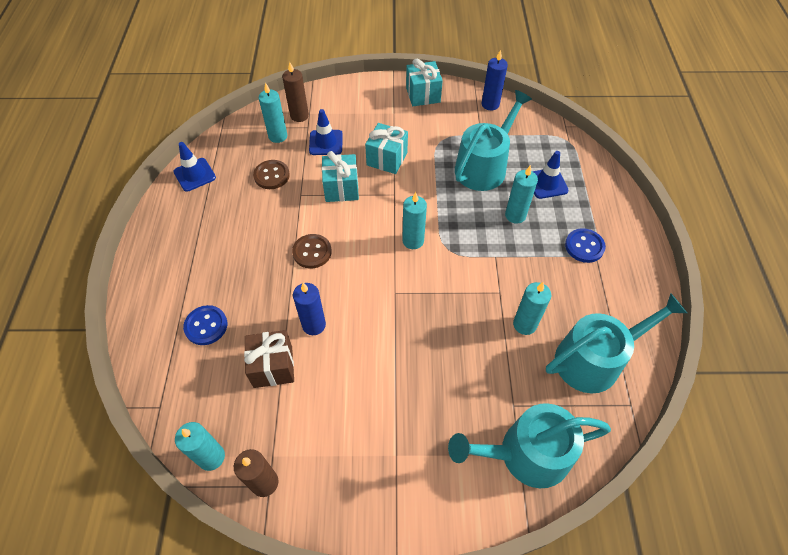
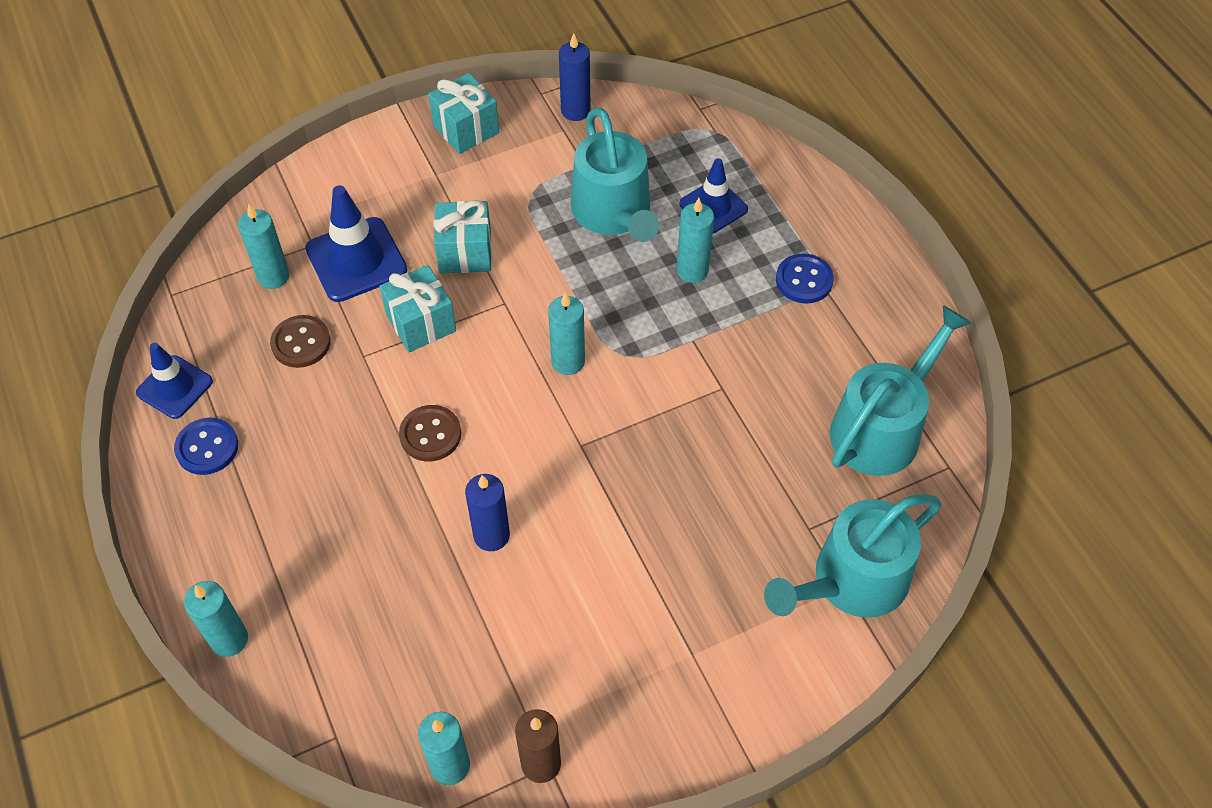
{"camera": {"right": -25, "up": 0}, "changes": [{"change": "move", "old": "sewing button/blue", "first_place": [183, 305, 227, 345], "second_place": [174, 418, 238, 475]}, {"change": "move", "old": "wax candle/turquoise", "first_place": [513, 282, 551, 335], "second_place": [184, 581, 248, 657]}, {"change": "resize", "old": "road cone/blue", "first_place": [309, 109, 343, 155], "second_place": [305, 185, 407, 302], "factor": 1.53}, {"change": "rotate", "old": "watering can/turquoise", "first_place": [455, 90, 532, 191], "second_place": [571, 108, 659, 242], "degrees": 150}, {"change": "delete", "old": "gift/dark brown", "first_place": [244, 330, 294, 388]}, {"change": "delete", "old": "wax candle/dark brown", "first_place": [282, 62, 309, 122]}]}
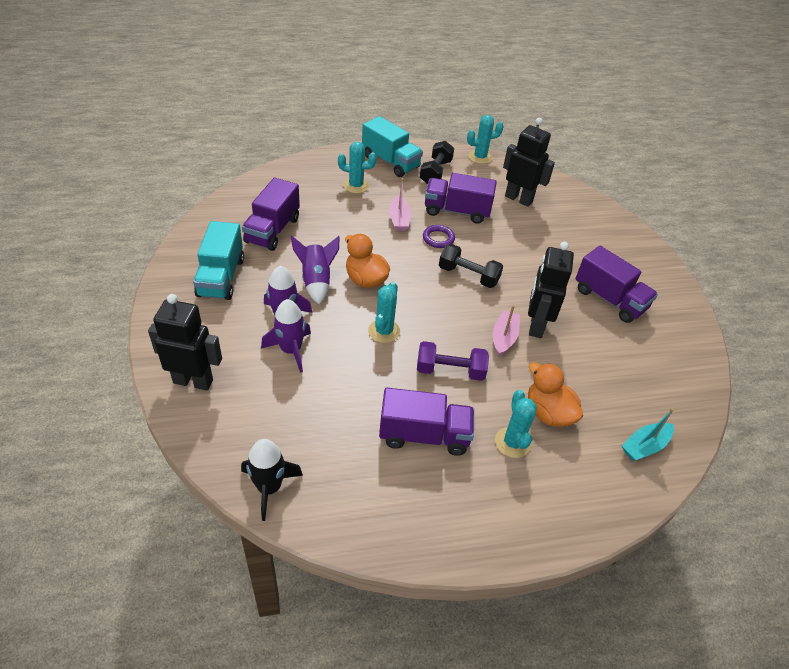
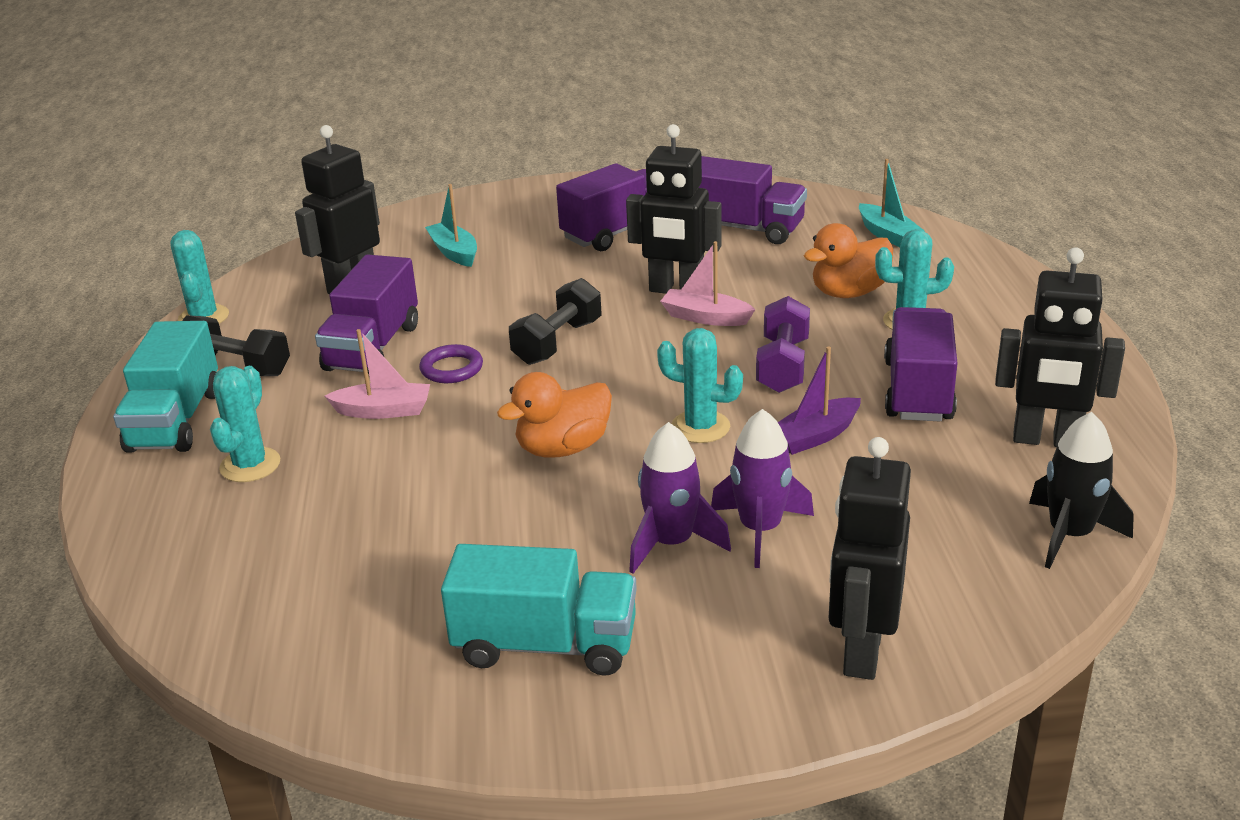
{"camera": {"right": -80, "up": -15}, "changes": [{"change": "rotate", "old": "lorry/turquoise", "first_place": [362, 116, 423, 177], "second_place": [113, 321, 218, 453], "degrees": 135}, {"change": "insert", "new": "toy boat/turquoise", "second_place": [425, 184, 477, 267]}, {"change": "move", "old": "lorry/royal purple", "first_place": [242, 178, 300, 251], "second_place": [699, 156, 807, 244]}, {"change": "insert", "new": "toy boat/royal purple", "second_place": [778, 346, 861, 455]}, {"change": "insert", "new": "robot figure/jet-black", "second_place": [995, 247, 1125, 447]}, {"change": "delete", "old": "toy rocket/royal purple", "first_place": [291, 236, 340, 304]}]}
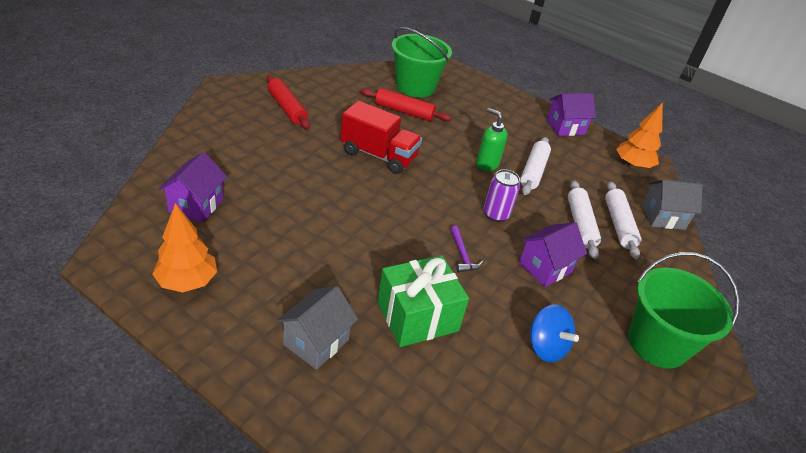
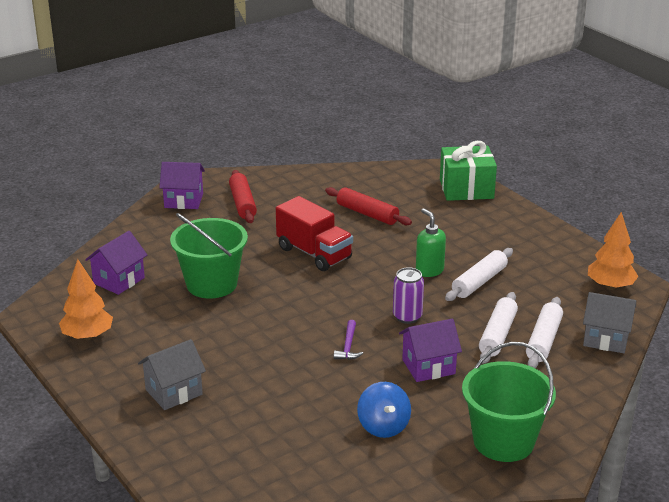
{"camera": {"right": 25, "up": -10}, "changes": [{"change": "move", "old": "house/royal purple", "first_place": [546, 93, 596, 136], "second_place": [159, 162, 205, 209]}, {"change": "move", "old": "pail/green", "first_place": [392, 27, 452, 97], "second_place": [170, 213, 248, 299]}, {"change": "move", "old": "gift/green", "first_place": [377, 255, 469, 347], "second_place": [440, 141, 497, 201]}]}
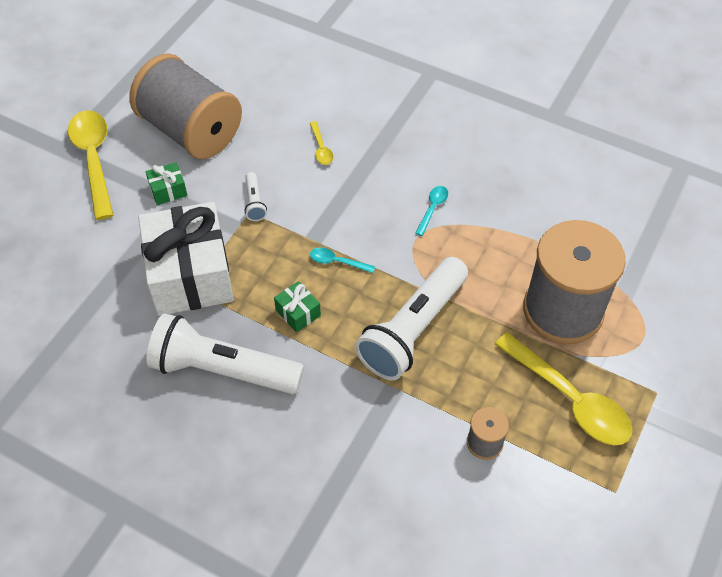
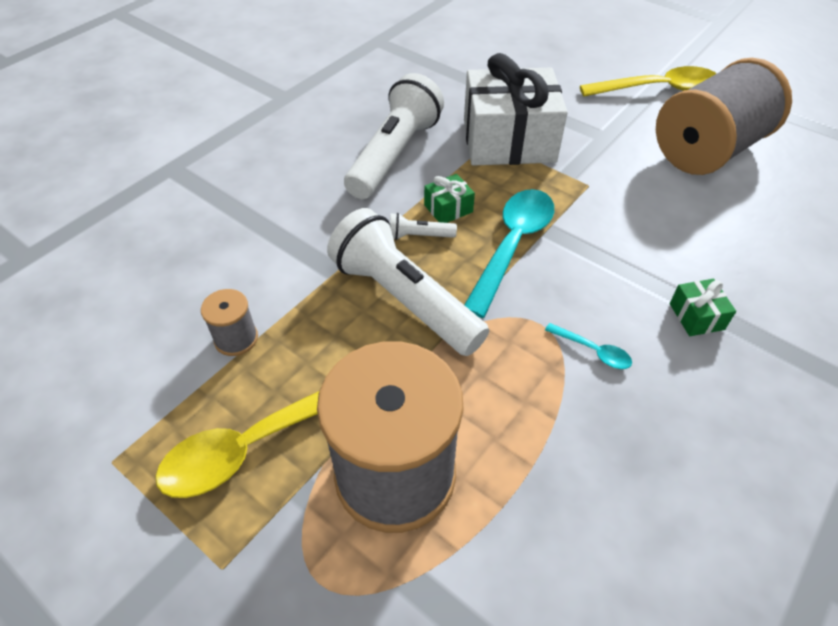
{"camera": {"right": 100, "up": -5}, "changes": [{"change": "move", "old": "pocket torch/pure white", "first_place": [245, 172, 267, 221], "second_place": [390, 213, 457, 240]}, {"change": "resize", "old": "tablespoon/turquoise", "first_place": [310, 247, 375, 273], "second_place": [464, 189, 554, 318], "factor": 2.23}, {"change": "move", "old": "gift/green", "first_place": [146, 162, 188, 205], "second_place": [670, 279, 736, 336]}, {"change": "delete", "old": "tablespoon/bright yellow", "first_place": [310, 121, 333, 165]}]}
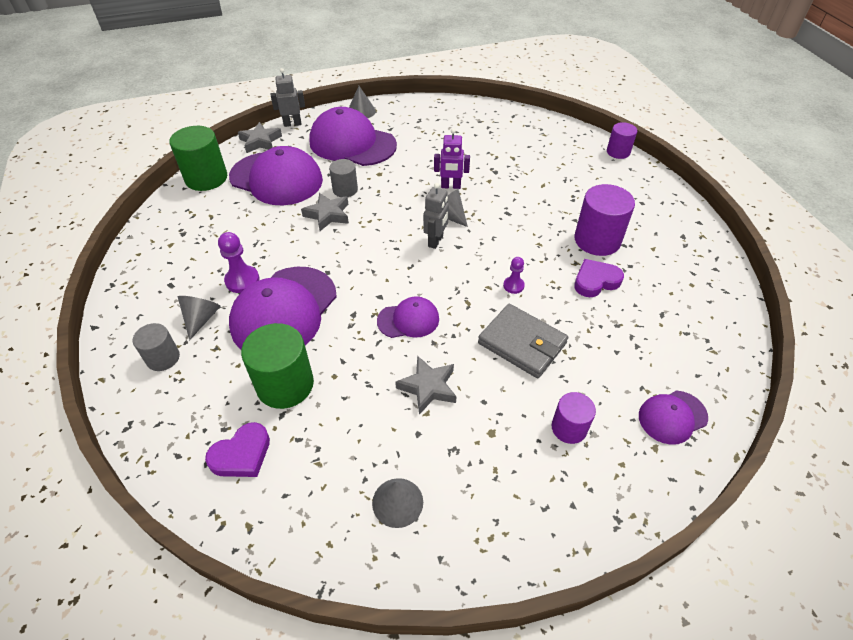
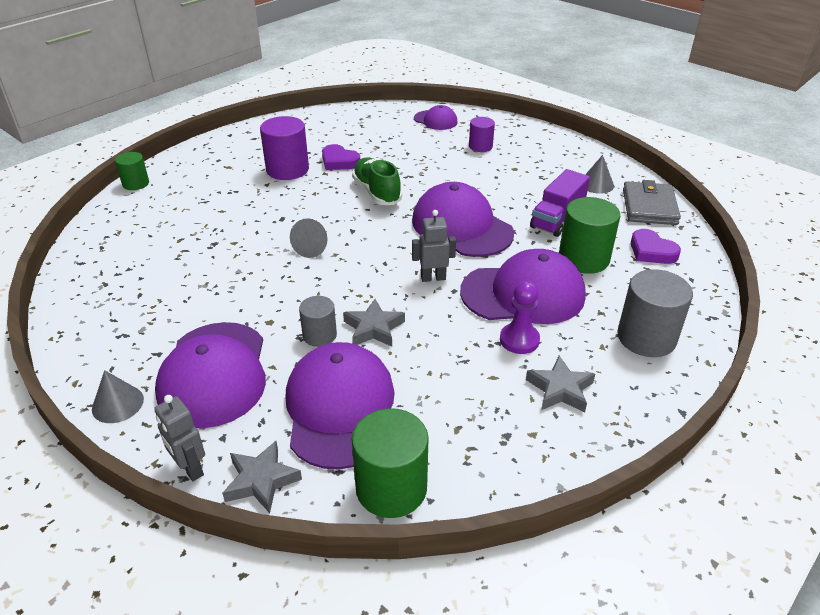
{"camera": {"right": -120, "up": -10}, "changes": [{"change": "recolor", "old": "solid cylinder/royal purple", "new": "solid cylinder/green", "first_place": [607, 122, 637, 159], "second_place": [115, 152, 149, 190]}, {"change": "replace", "old": "chess pawn/royal purple", "new": "shoe/green", "first_place": [503, 257, 525, 294], "second_place": [352, 157, 402, 205]}, {"change": "resize", "old": "peaked cap/royal purple", "first_place": [377, 296, 439, 338], "second_place": [412, 182, 514, 257], "factor": 1.93}, {"change": "move", "old": "robot figure/grey", "first_place": [423, 183, 449, 249], "second_place": [412, 210, 456, 282]}, {"change": "move", "old": "five-pointed star/grey", "first_place": [395, 355, 457, 415], "second_place": [526, 356, 595, 412]}, {"change": "insert", "new": "lorry/royal purple", "second_place": [530, 169, 590, 237]}, {"change": "resize", "old": "solid cylinder/grey", "first_place": [133, 323, 180, 371], "second_place": [617, 269, 693, 357], "factor": 1.69}, {"change": "move", "old": "card wallet/grey", "first_place": [478, 304, 568, 378], "second_place": [623, 180, 681, 225]}, {"change": "rotate", "old": "love heart/royal purple", "first_place": [205, 422, 270, 477], "second_place": [631, 229, 681, 264], "degrees": -150}, {"change": "delete", "old": "solid cone/grey", "first_place": [177, 296, 220, 340]}, {"change": "delete", "old": "robot figure/royal purple", "first_place": [434, 128, 470, 189]}]}
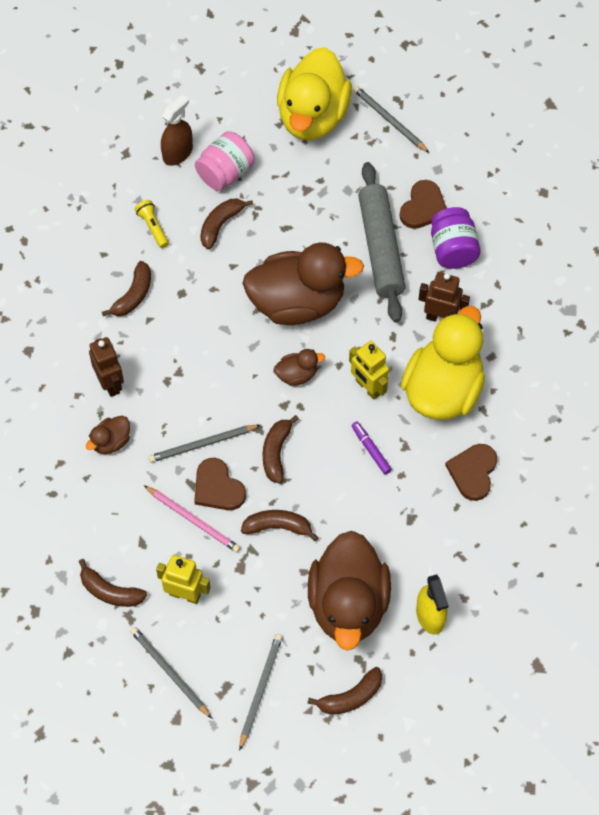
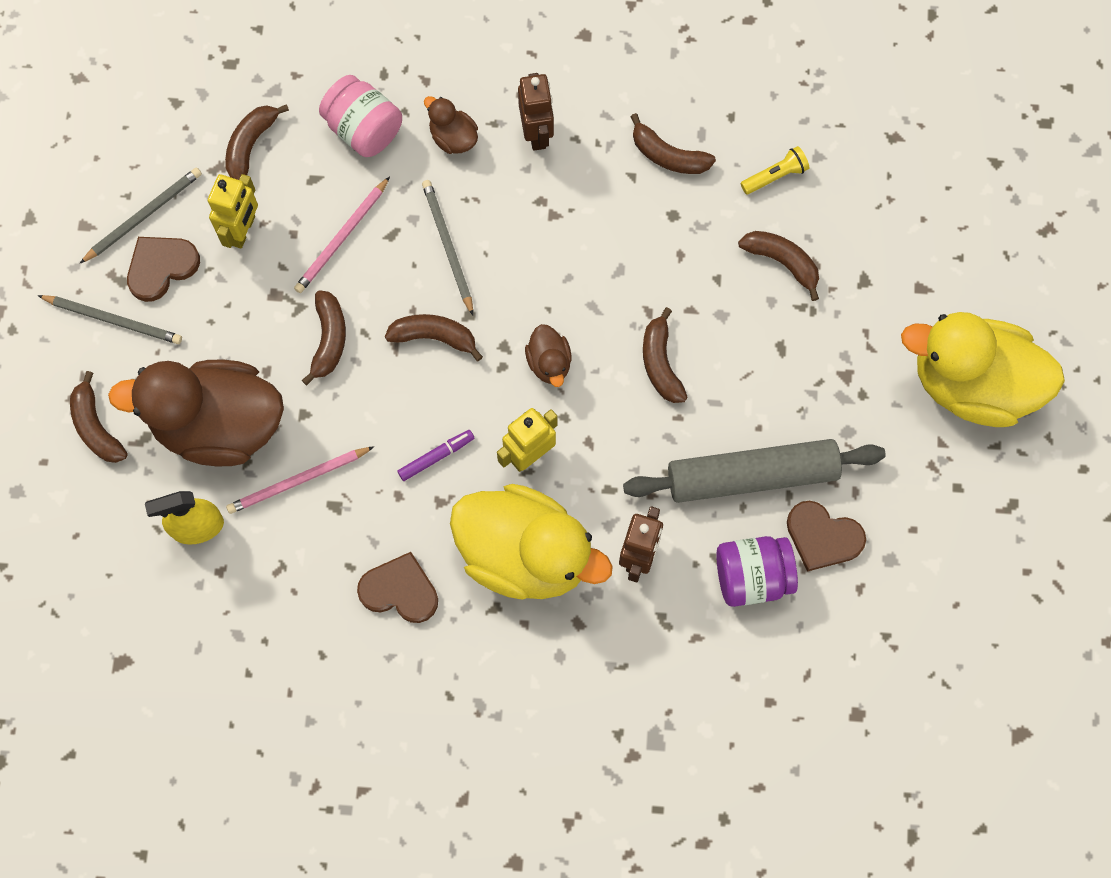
{"camera": {"right": 90, "up": 10}, "changes": [{"change": "move", "old": "love heart/dark brown", "first_place": [194, 458, 246, 510], "second_place": [127, 237, 200, 302]}, {"change": "insert", "new": "pencil/rose-pink", "second_place": [226, 446, 374, 514]}, {"change": "move", "old": "jar/rose-pink", "first_place": [195, 131, 255, 191], "second_place": [319, 75, 402, 157]}, {"change": "rotate", "old": "robot figure/dark brown", "first_place": [89, 337, 124, 397], "second_place": [518, 73, 554, 151], "degrees": -75}, {"change": "replace", "old": "rubber duck/dark brown", "new": "banana fruit/dark brown", "first_place": [242, 243, 364, 325], "second_place": [643, 307, 687, 403]}, {"change": "delete", "old": "spray bottle/dark brown", "first_place": [161, 94, 193, 166]}, {"change": "delete", "old": "pencil/grey", "first_place": [353, 86, 429, 153]}]}
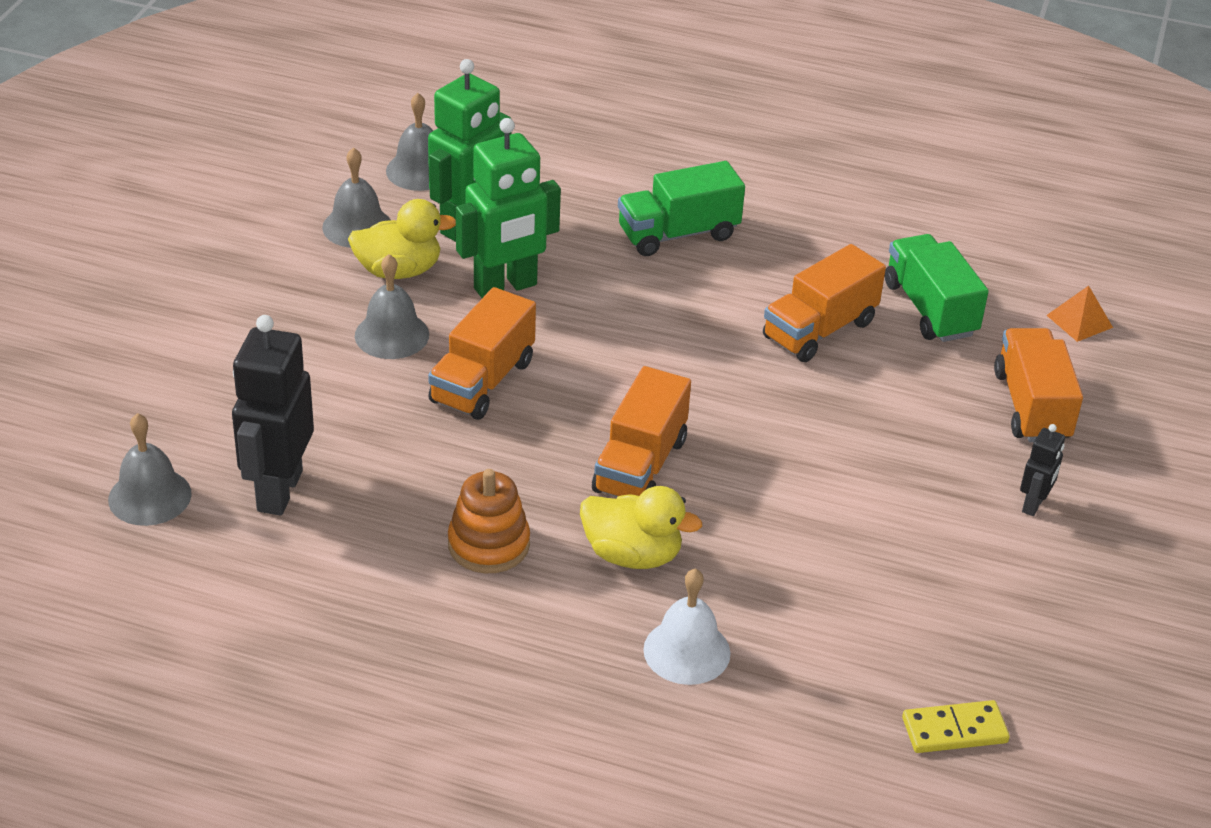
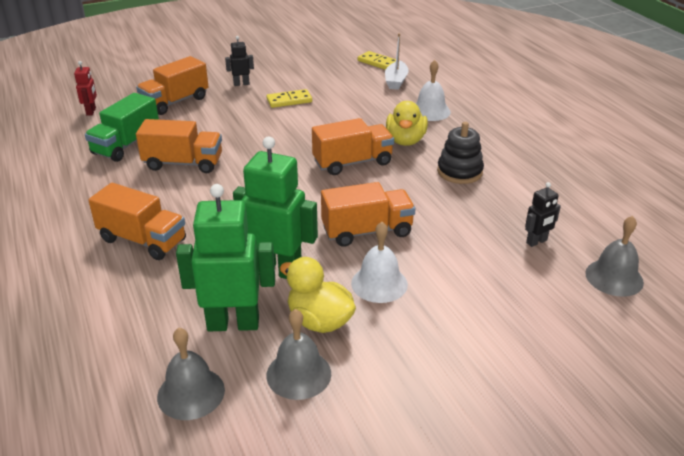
{"camera": {"right": -130, "up": -5}, "changes": [{"change": "replace", "old": "pyramid shape/orange-coloured", "new": "robot figure/red", "first_place": [1046, 286, 1113, 342], "second_place": [74, 61, 97, 116]}, {"change": "recolor", "old": "lorry/green", "new": "lorry/orange-coloured", "first_place": [618, 161, 745, 256], "second_place": [88, 183, 186, 260]}, {"change": "insert", "new": "domino/bright yellow", "second_place": [266, 89, 312, 108]}, {"change": "recolor", "old": "school bell/grey", "new": "school bell/pure white", "first_place": [355, 254, 429, 359], "second_place": [351, 222, 408, 303]}, {"change": "insert", "new": "toy boat/pure white", "second_place": [385, 33, 409, 90]}, {"change": "rotate", "old": "rubber duck/bright yellow", "first_place": [580, 486, 702, 569], "second_place": [386, 101, 428, 146], "degrees": -150}, {"change": "recolor", "old": "stacking rings/orange-coloured", "new": "stacking rings/jet-black", "first_place": [448, 469, 530, 573], "second_place": [437, 122, 484, 184]}, {"change": "resize", "old": "robot figure/jet-black", "first_place": [232, 315, 314, 516], "second_place": [525, 182, 561, 247], "factor": 0.49}]}
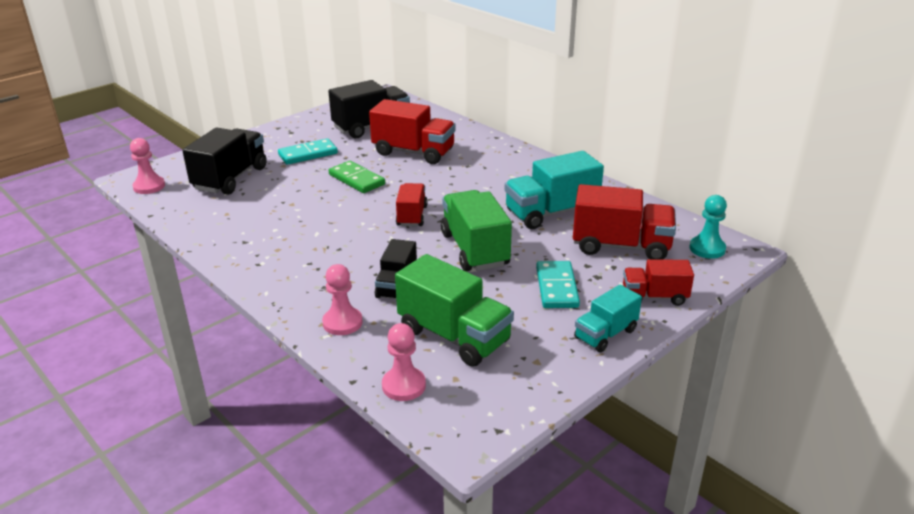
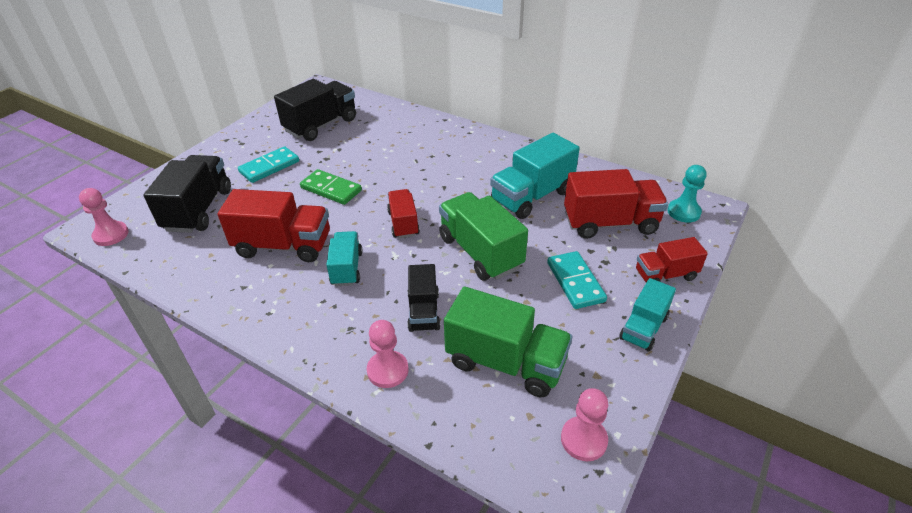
{"camera": {"right": -15, "up": 10}, "changes": [{"change": "move", "old": "lorry/red", "first_place": [369, 99, 456, 164], "second_place": [218, 189, 330, 262]}, {"change": "insert", "new": "lorry/turquoise", "second_place": [326, 231, 362, 286]}, {"change": "move", "old": "chess pawn/rose-pink", "first_place": [382, 323, 426, 401], "second_place": [561, 388, 608, 461]}]}
